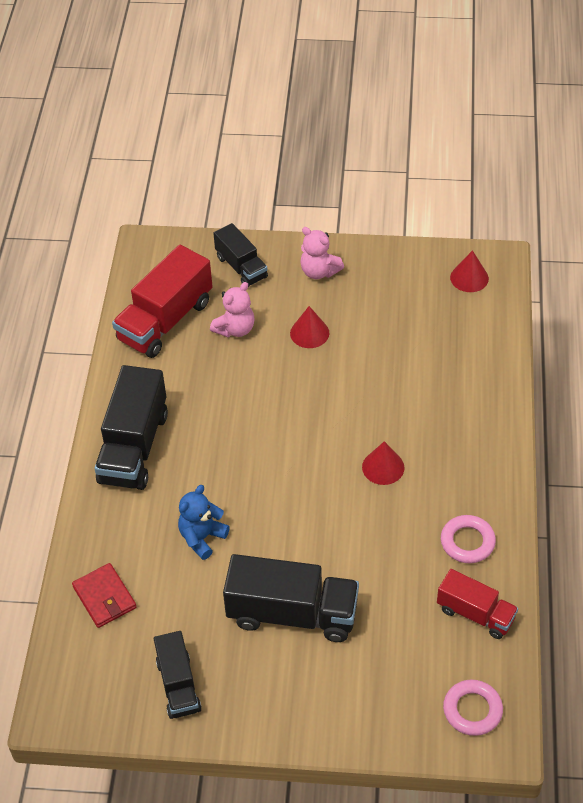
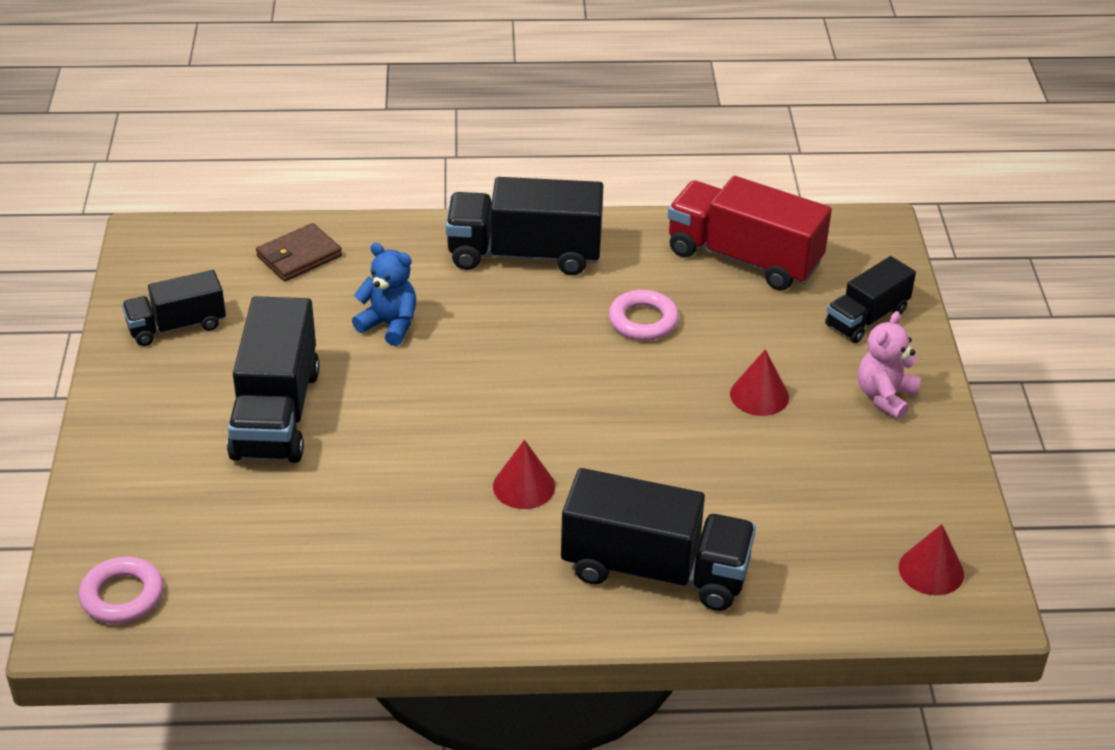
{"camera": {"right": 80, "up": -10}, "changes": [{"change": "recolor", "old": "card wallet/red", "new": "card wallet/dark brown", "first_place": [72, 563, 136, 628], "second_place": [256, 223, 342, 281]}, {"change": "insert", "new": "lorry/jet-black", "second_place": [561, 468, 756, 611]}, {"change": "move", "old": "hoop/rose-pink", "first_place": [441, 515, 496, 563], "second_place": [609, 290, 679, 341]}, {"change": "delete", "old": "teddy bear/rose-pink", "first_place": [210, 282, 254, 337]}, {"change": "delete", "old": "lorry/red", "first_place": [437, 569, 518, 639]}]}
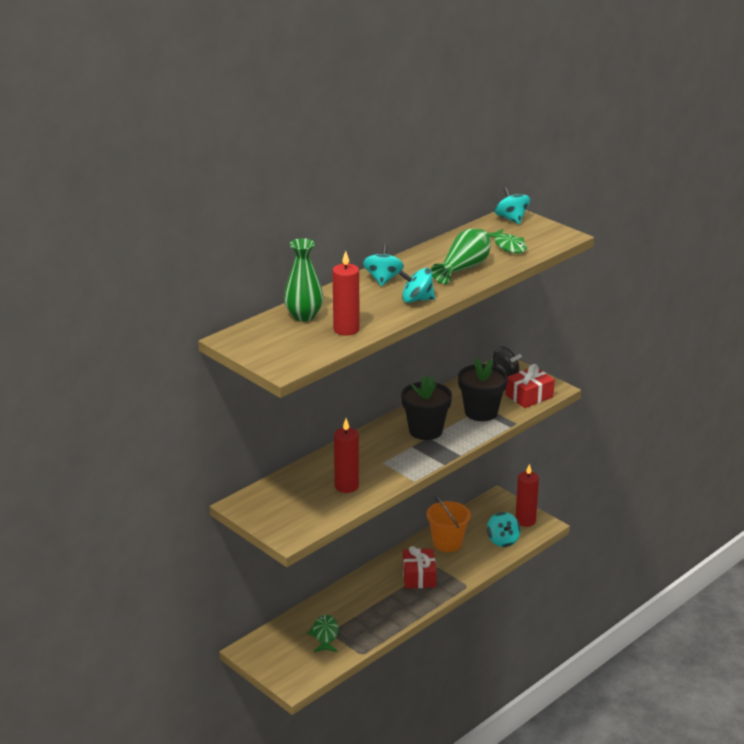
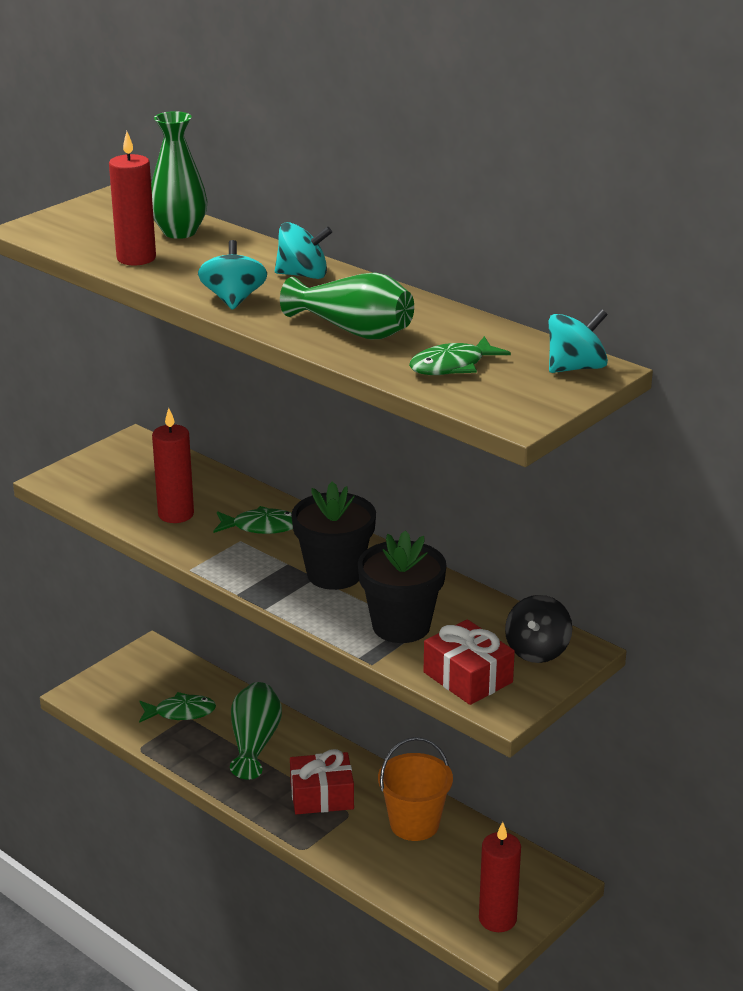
{"camera": {"right": 85, "up": 0}, "changes": [{"change": "insert", "new": "fish figure/green", "second_place": [214, 506, 293, 534]}, {"change": "insert", "new": "tall vase/green", "second_place": [230, 682, 282, 780]}, {"change": "delete", "old": "whirligig/turquoise", "first_place": [487, 512, 520, 547]}]}
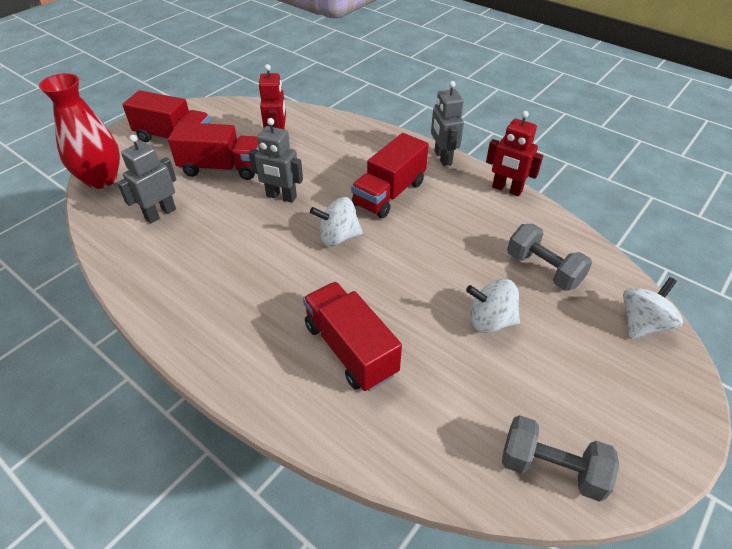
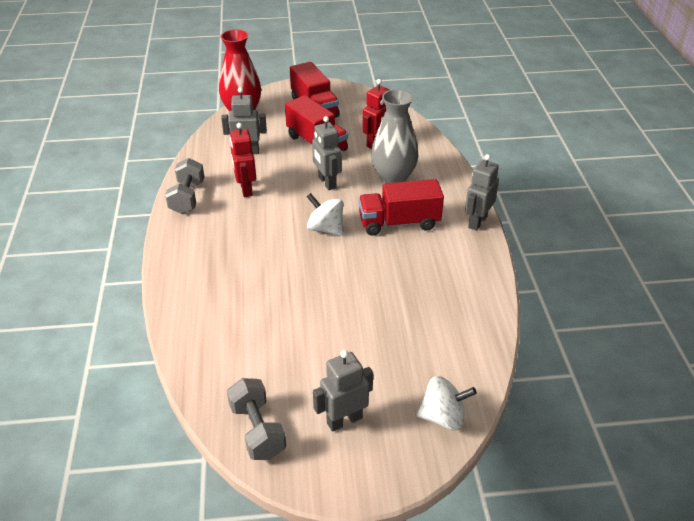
{"camera": {"right": 45, "up": -5}, "changes": [{"change": "move", "old": "dumbbell/grey", "first_place": [507, 224, 592, 291], "second_place": [165, 158, 204, 214]}, {"change": "move", "old": "robot figure/red", "first_place": [486, 111, 543, 196], "second_place": [230, 123, 256, 197]}, {"change": "insert", "new": "robot figure/grey", "second_place": [313, 350, 373, 432]}, {"change": "insert", "new": "tall vase/grey", "second_place": [371, 89, 418, 183]}, {"change": "delete", "old": "lorry/red", "first_place": [303, 282, 402, 391]}, {"change": "delete", "old": "whirligig/pure white", "first_place": [466, 279, 520, 333]}]}
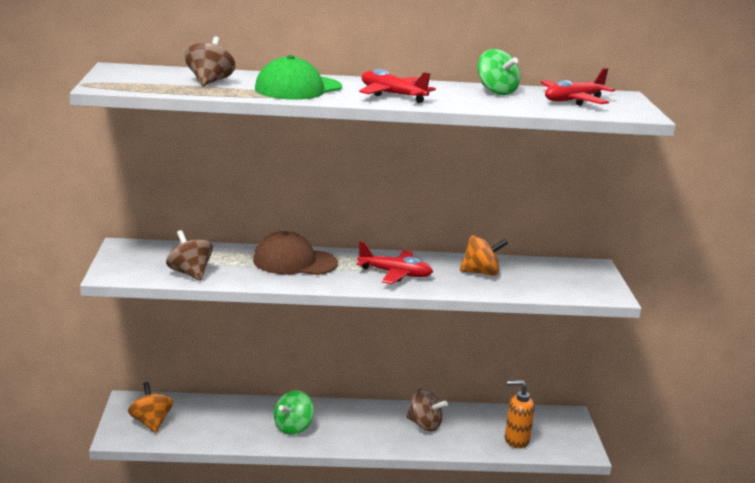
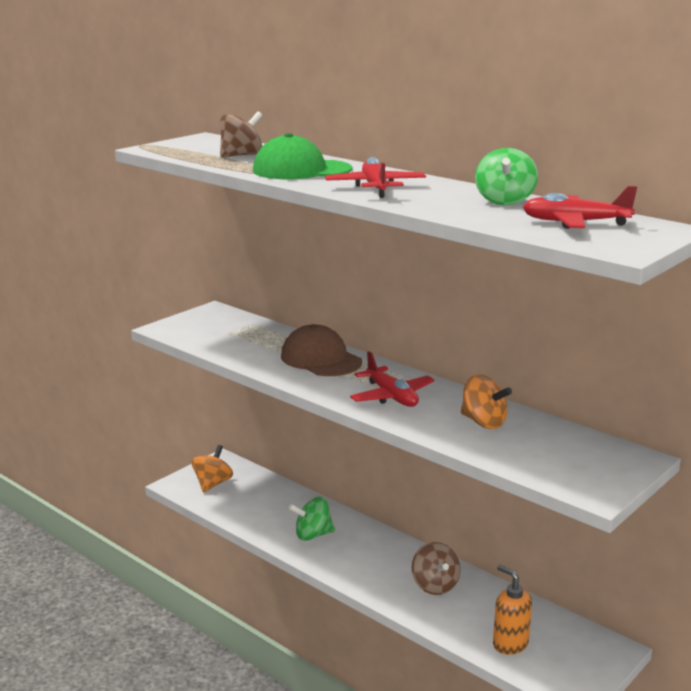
{"camera": {"right": 45, "up": 0}, "changes": [{"change": "delete", "old": "whirligig/dark brown", "first_place": [166, 230, 213, 281]}]}
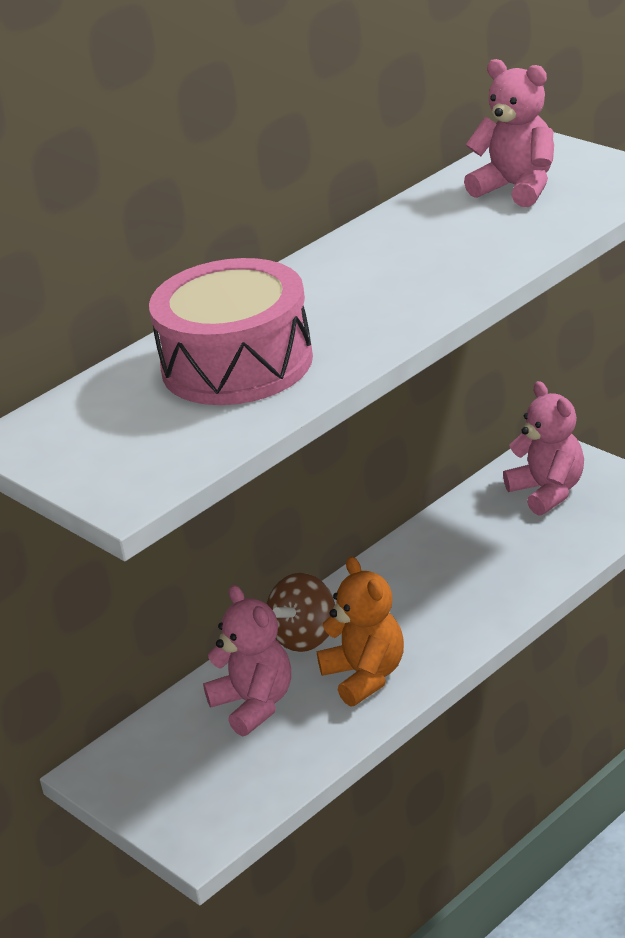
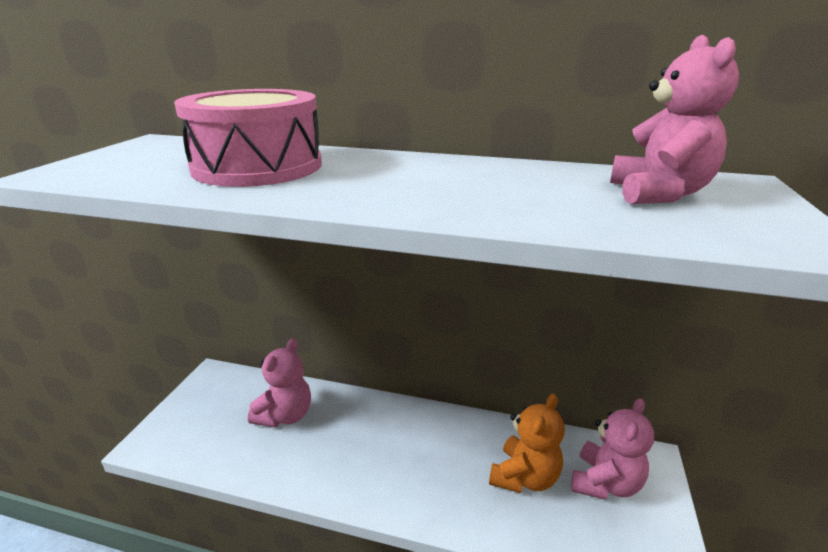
{"camera": {"right": 55, "up": -5}, "changes": [{"change": "move", "old": "teddy bear/orange-coloured", "first_place": [317, 557, 404, 707], "second_place": [489, 393, 565, 493]}, {"change": "delete", "old": "whirligig/dark brown", "first_place": [267, 573, 335, 652]}]}
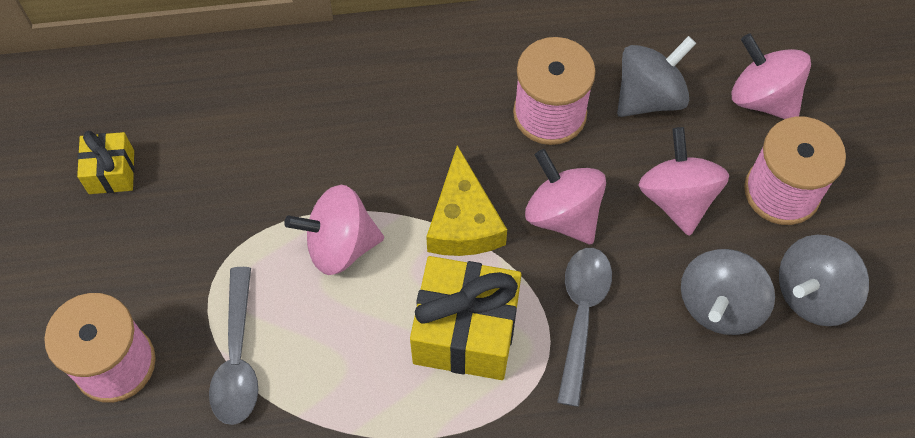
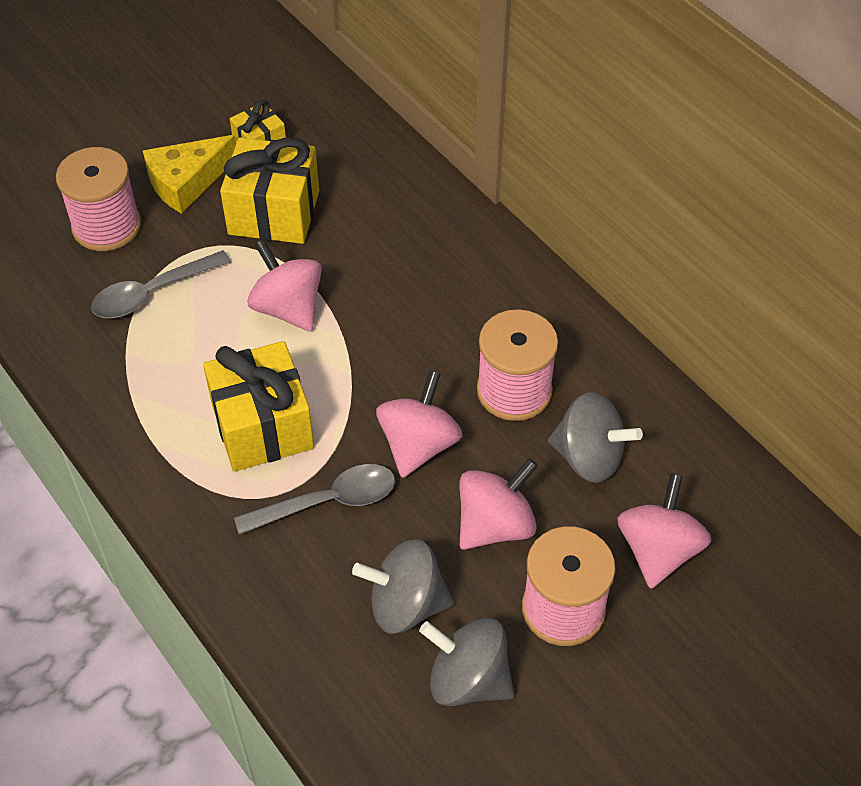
{"camera": {"right": 60, "up": -10}, "changes": [{"change": "move", "old": "cheese wedge/bright yellow", "first_place": [426, 145, 507, 256], "second_place": [143, 135, 236, 214]}, {"change": "insert", "new": "gift/bright yellow", "second_place": [220, 137, 319, 244]}]}
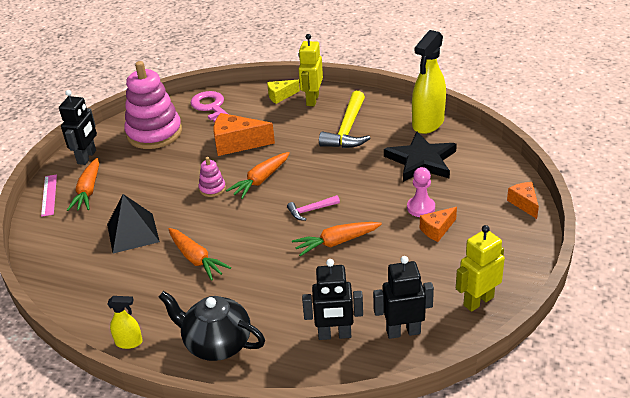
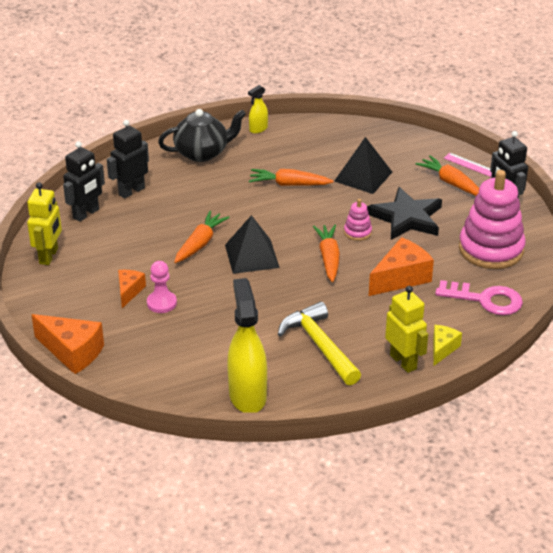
{"camera": {"right": 135, "up": 0}, "changes": [{"change": "resize", "old": "cheese wedge/orange-coloured", "first_place": [507, 182, 539, 219], "second_place": [31, 314, 104, 374], "factor": 1.7}, {"change": "replace", "old": "carpenter's hammer/rose-pink", "new": "pyramid shape/jet-black", "first_place": [287, 195, 340, 221], "second_place": [225, 215, 280, 274]}, {"change": "move", "old": "five-pointed star/jet-black", "first_place": [384, 132, 457, 182], "second_place": [367, 187, 442, 240]}]}
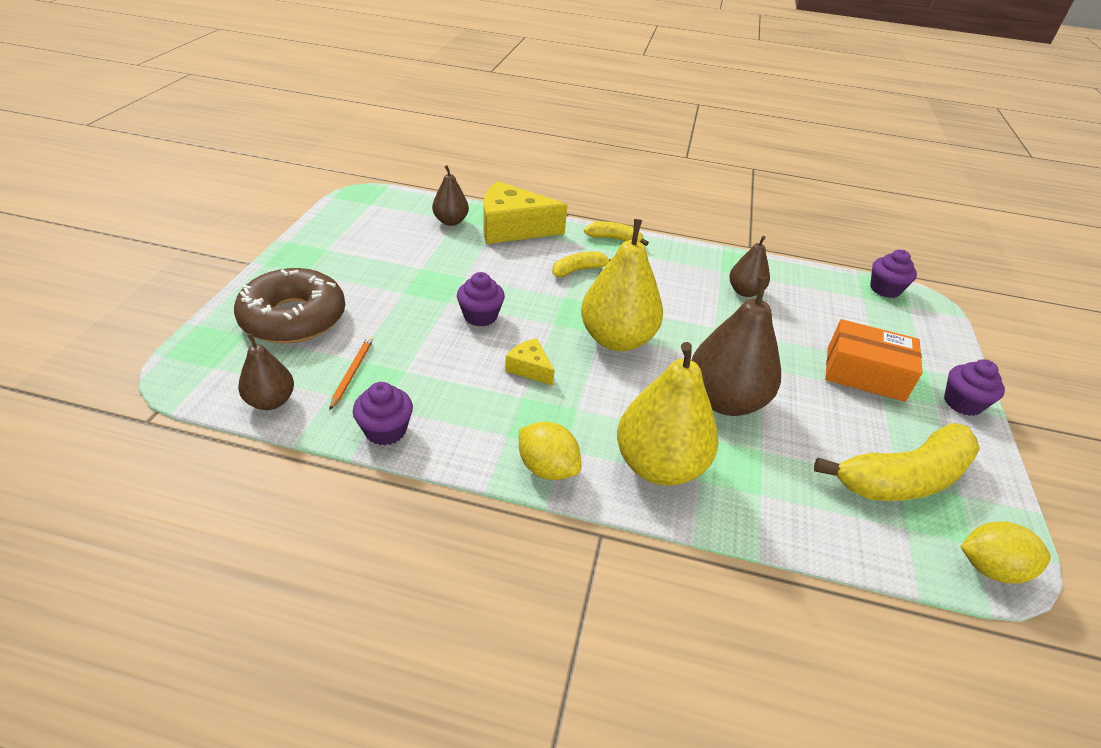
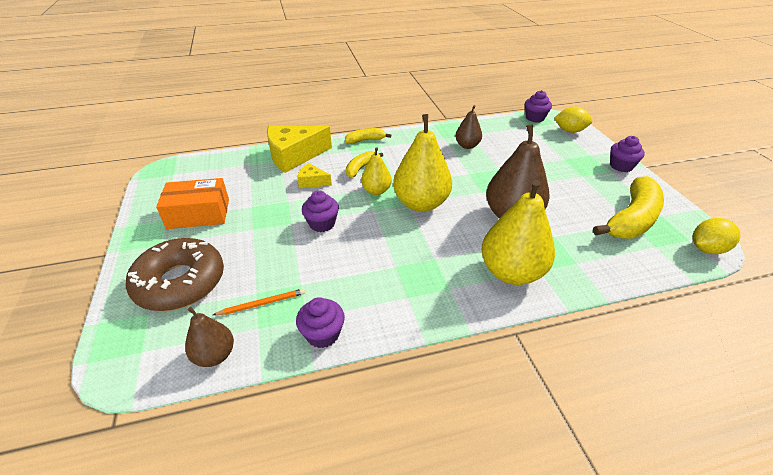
{"camera": {"right": -25, "up": 0}, "changes": [{"change": "move", "old": "parcel/orange-coloured", "first_place": [825, 319, 923, 402], "second_place": [156, 178, 229, 229]}, {"change": "rotate", "old": "pencil/orange-coloured", "first_place": [329, 336, 373, 410], "second_place": [213, 289, 305, 315], "degrees": 90}, {"change": "move", "old": "cheese wedge/bright yellow", "first_place": [505, 338, 555, 386], "second_place": [297, 163, 332, 188]}, {"change": "insert", "new": "toy pear/bright yellow", "second_place": [361, 147, 392, 195]}, {"change": "move", "old": "toy lemon/bright yellow", "first_place": [519, 422, 581, 480], "second_place": [554, 107, 592, 133]}, {"change": "delete", "old": "toy pear/dark brown", "first_place": [432, 165, 469, 226]}]}
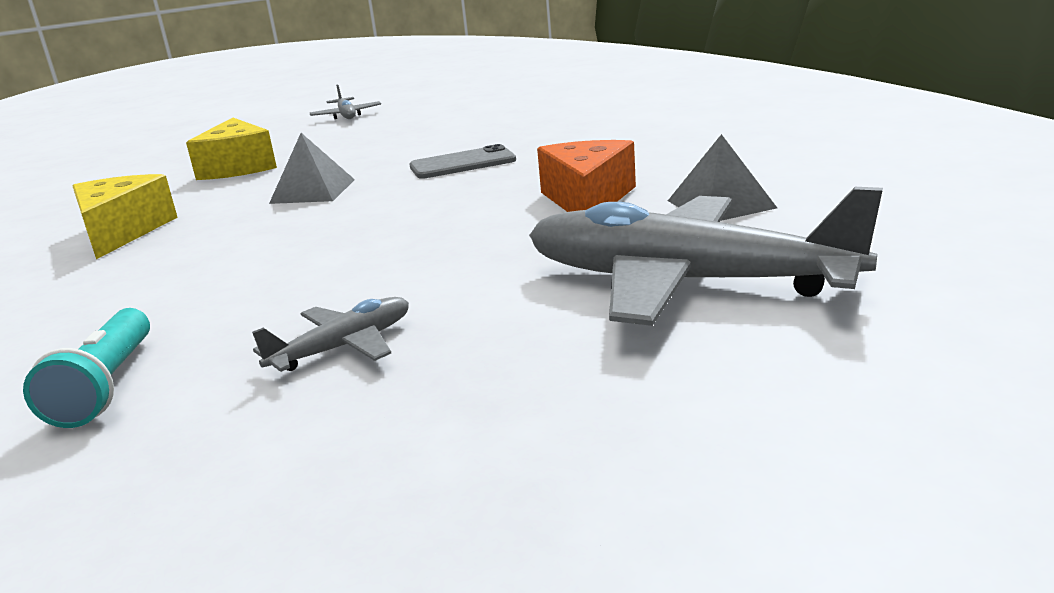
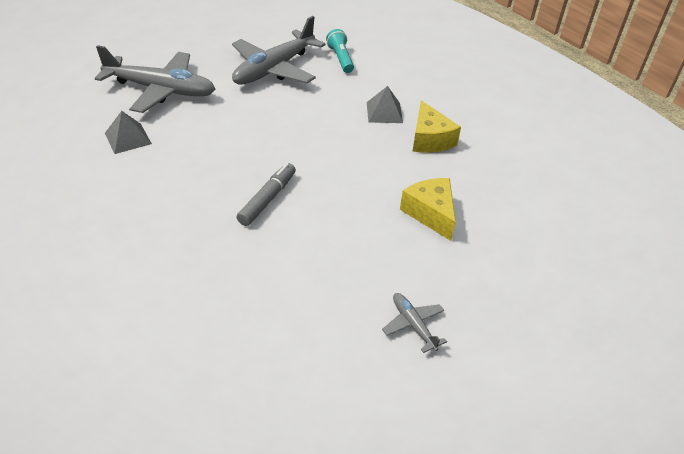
{"camera": {"right": 165, "up": 20}, "changes": [{"change": "resize", "old": "aeroplane/grey", "first_place": [252, 297, 409, 372], "second_place": [232, 16, 326, 85], "factor": 2.21}, {"change": "replace", "old": "smartphone/grey", "new": "marker pen/grey", "first_place": [410, 144, 516, 179], "second_place": [236, 163, 296, 226]}, {"change": "move", "old": "pyramid shape/grey", "first_place": [269, 133, 355, 204], "second_place": [367, 86, 403, 123]}, {"change": "delete", "old": "cheese wedge/orange-coloured", "first_place": [537, 140, 636, 212]}]}
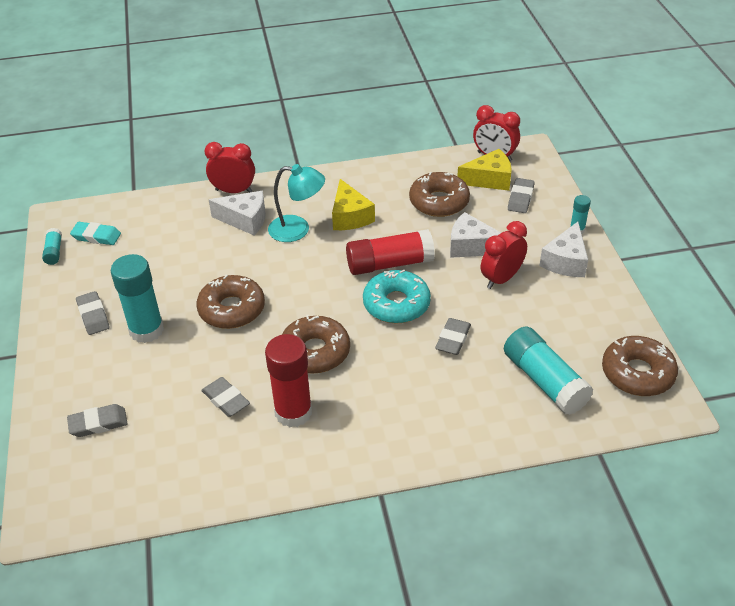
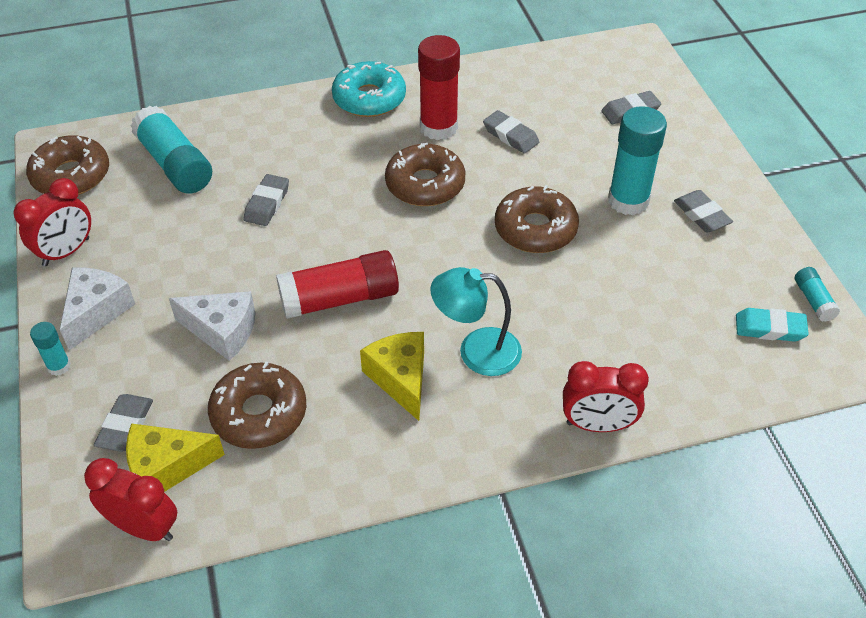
{"camera": {"right": 175, "up": 5}, "changes": [{"change": "move", "old": "clock/red", "first_place": [481, 221, 527, 289], "second_place": [13, 178, 91, 266]}, {"change": "move", "old": "glazed donut/turquoise", "first_place": [363, 270, 431, 324], "second_place": [332, 61, 406, 117]}, {"change": "delete", "old": "cheese wedge/pure white", "first_place": [209, 191, 266, 235]}]}
